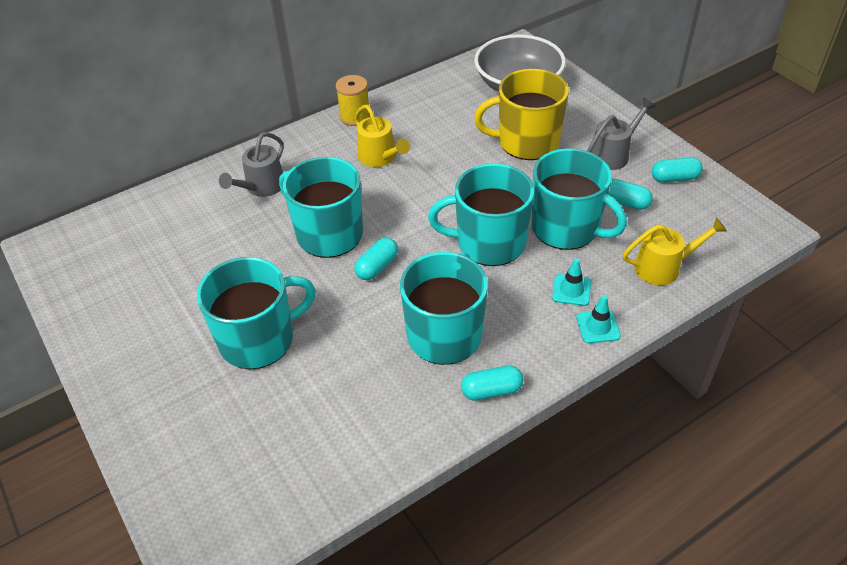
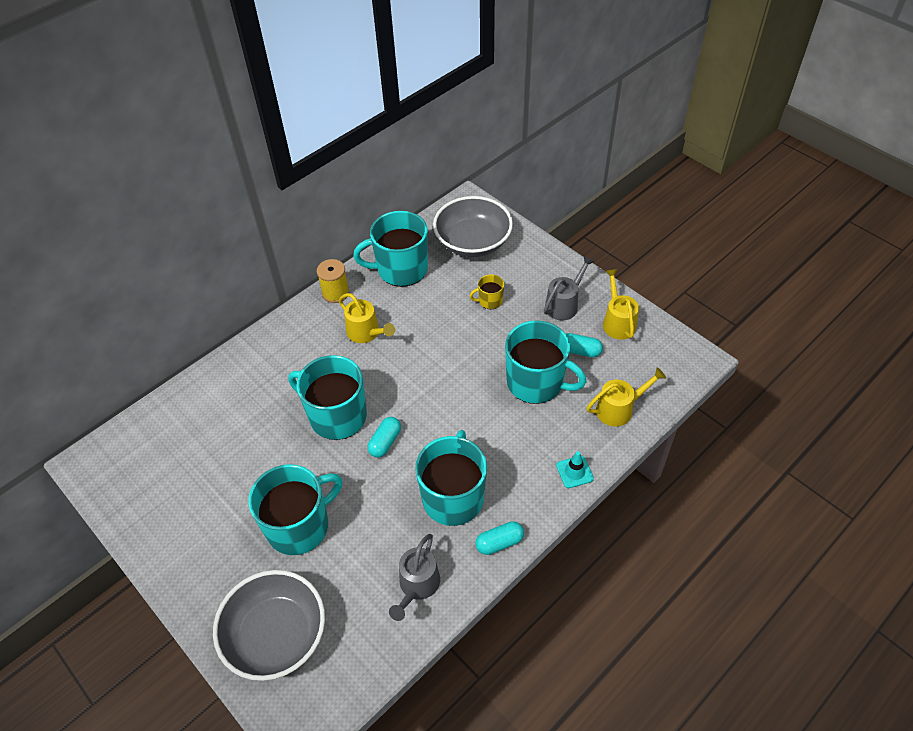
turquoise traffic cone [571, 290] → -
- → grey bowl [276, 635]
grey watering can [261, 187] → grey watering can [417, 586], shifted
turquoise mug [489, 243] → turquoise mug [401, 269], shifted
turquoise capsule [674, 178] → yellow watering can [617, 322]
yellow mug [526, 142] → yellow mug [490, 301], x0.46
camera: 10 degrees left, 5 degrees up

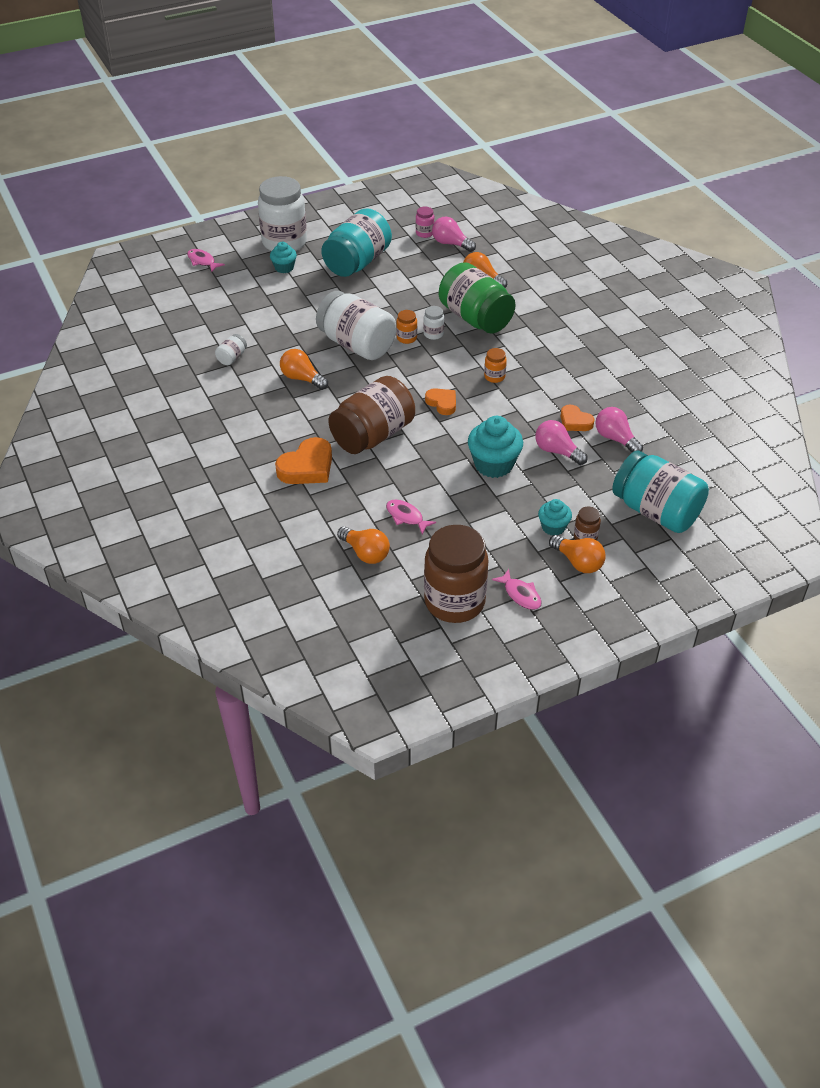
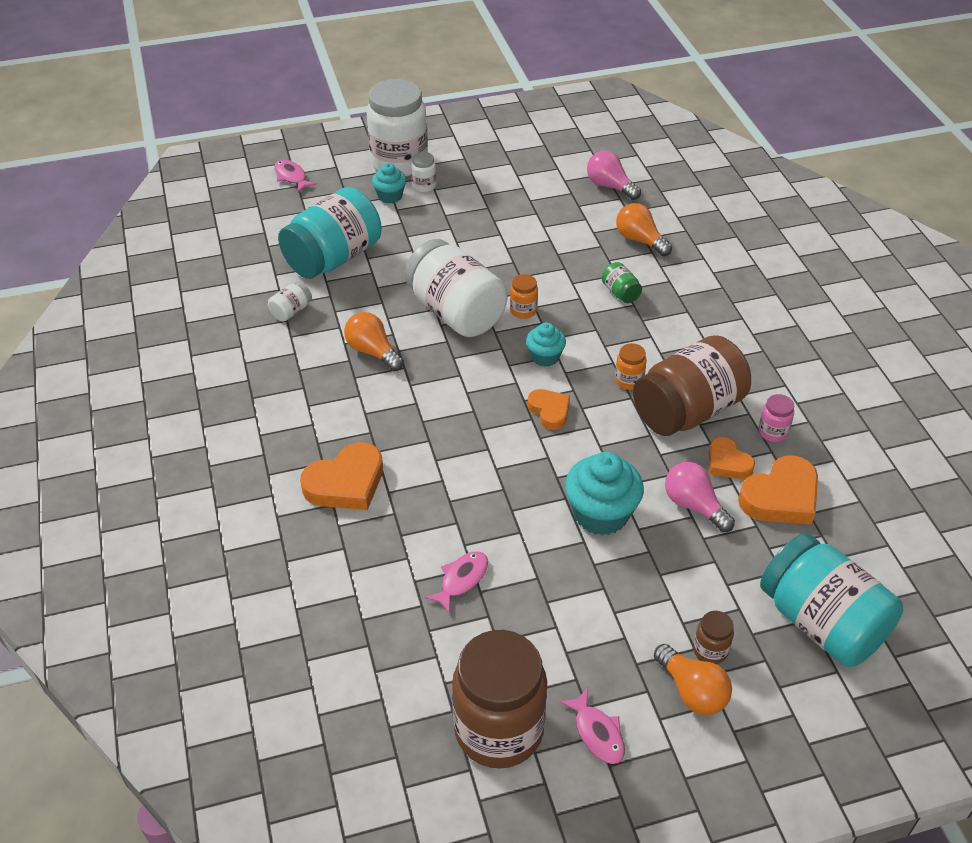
orange light bulb [365, 553] → -
turquoise jar [357, 262] → turquoise jar [333, 258], shifted
brown jar [373, 435] → brown jar [687, 411], shifted
pink jar [424, 233] → pink jar [773, 432], shifted
white jar [433, 334] → white jar [424, 186], shifted
turquoise cupcake [553, 527] → turquoise cupcake [545, 357], shifted
pink light bulb [615, 439] → orange heart [781, 497]
pink fish [406, 517] → pink fish [461, 579], 75 degrees clockwise
green jar [475, 318] → green jar [620, 293], x0.42
camera: 10 degrees right, 0 degrees up

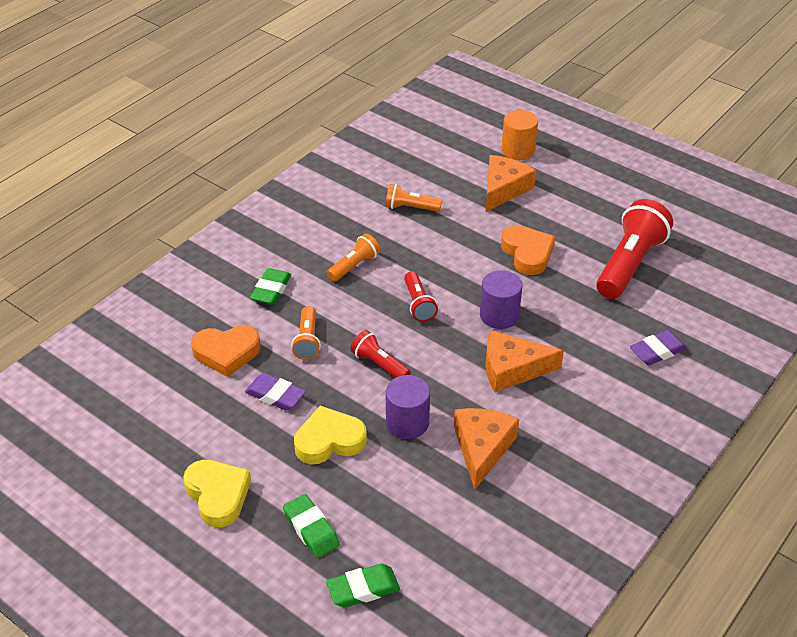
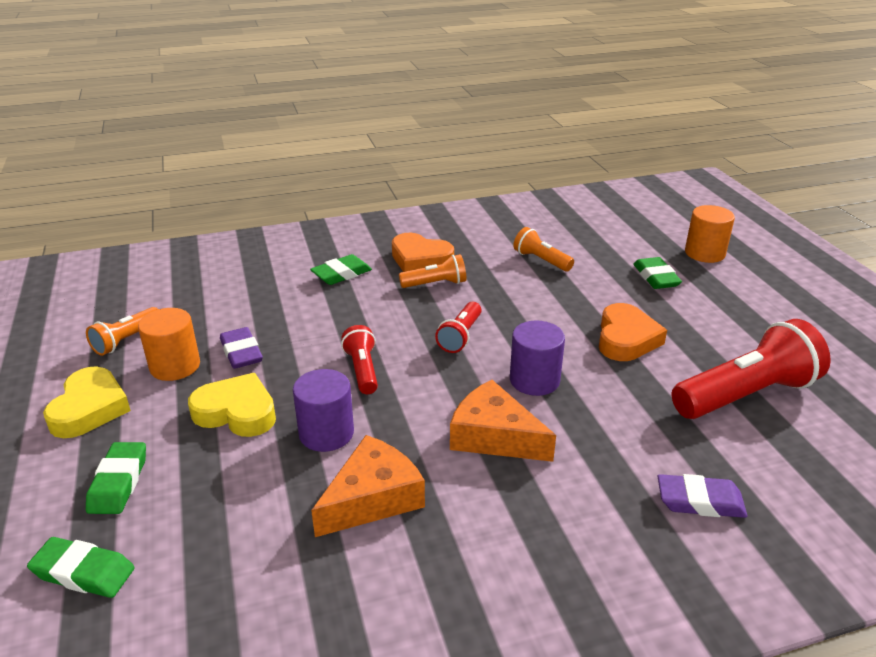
- → orange cylinder [175, 366]
orange heart [226, 353] → orange heart [420, 259], shifted
orange flashlight [307, 341] → orange flashlight [126, 340], shifted
orange cheese [503, 189] → green eraser [656, 277]
camera: 35 degrees right, 10 degrees down

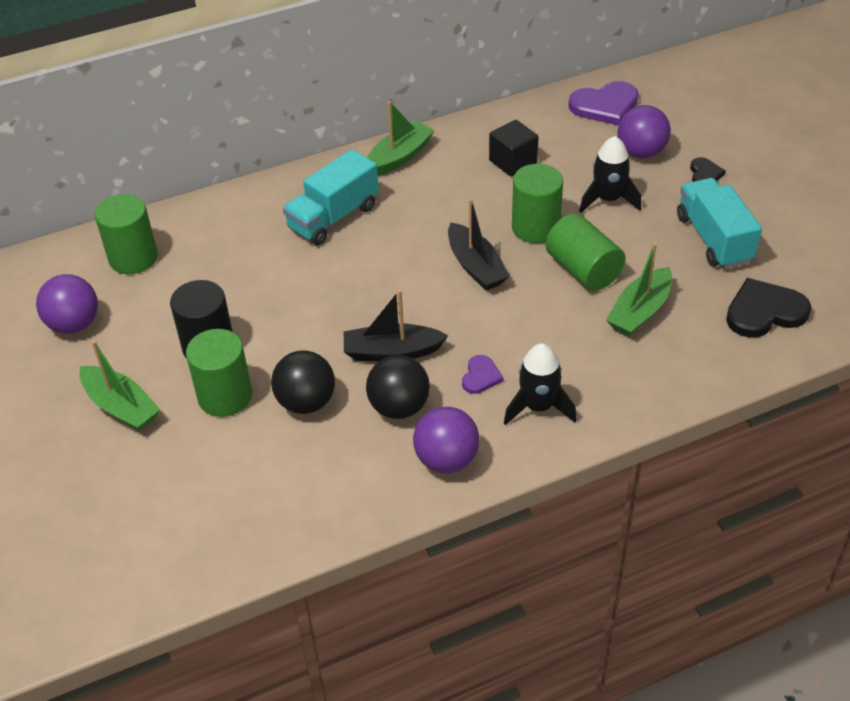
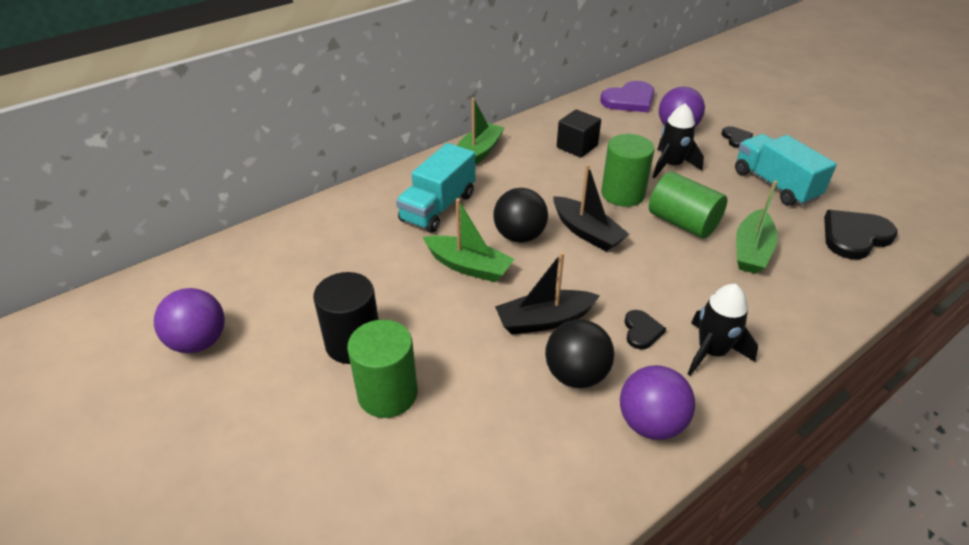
green cylinder [133, 258] → -
green boat [121, 407] → green boat [468, 266], shifted
black ball [306, 402] → black ball [519, 236], shifted
purple heart [481, 376] → black heart [641, 331]
camera: 15 degrees left, 5 degrees down

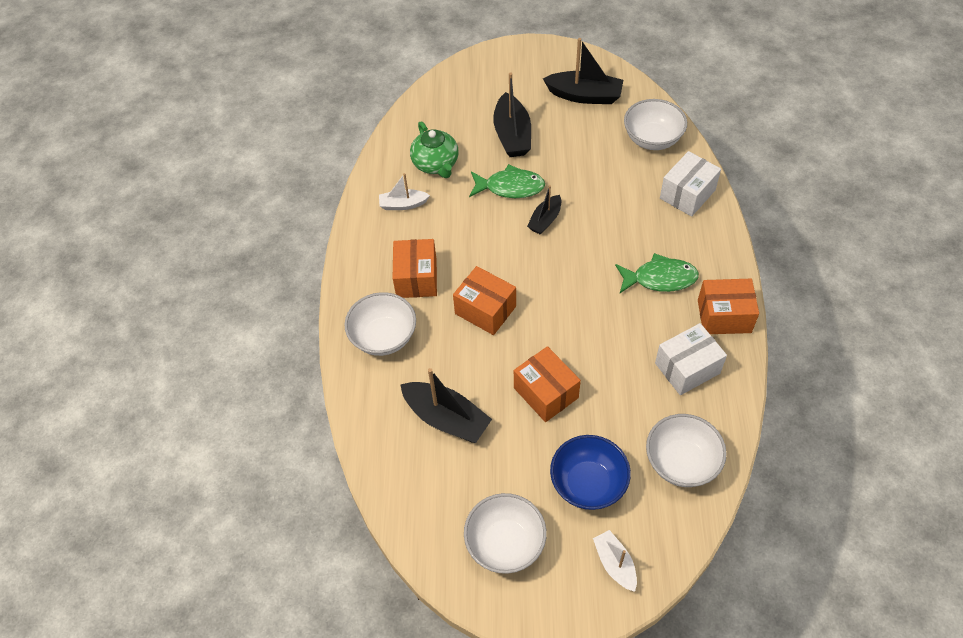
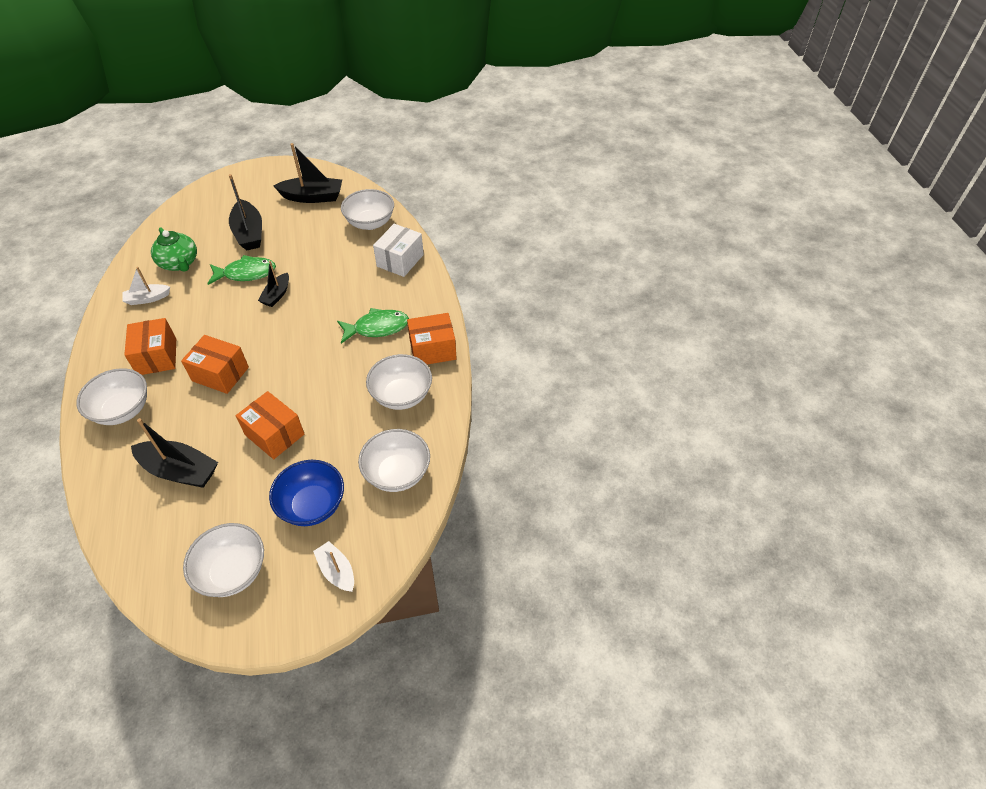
white box [687, 368] → white bowl [401, 395]
camera: 15 degrees left, 5 degrees down

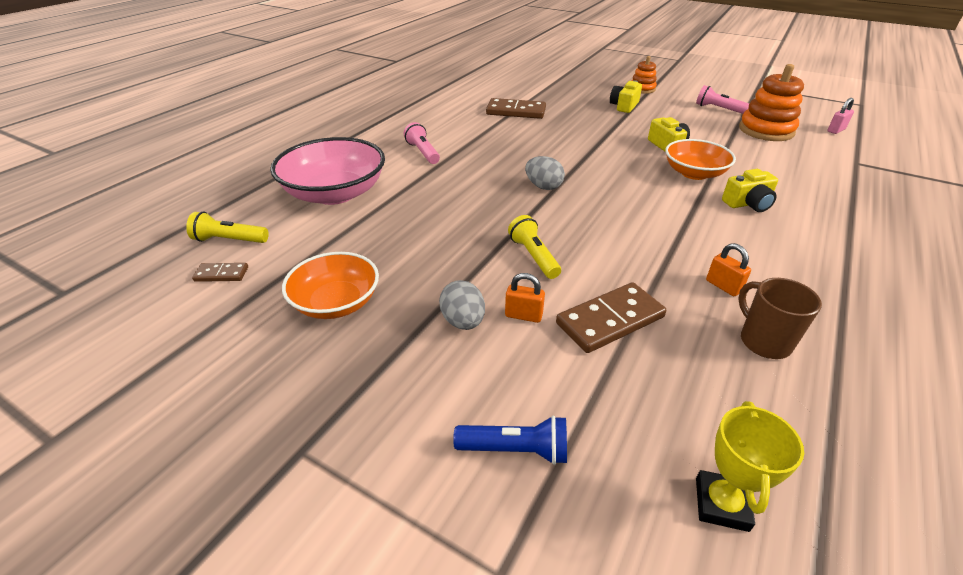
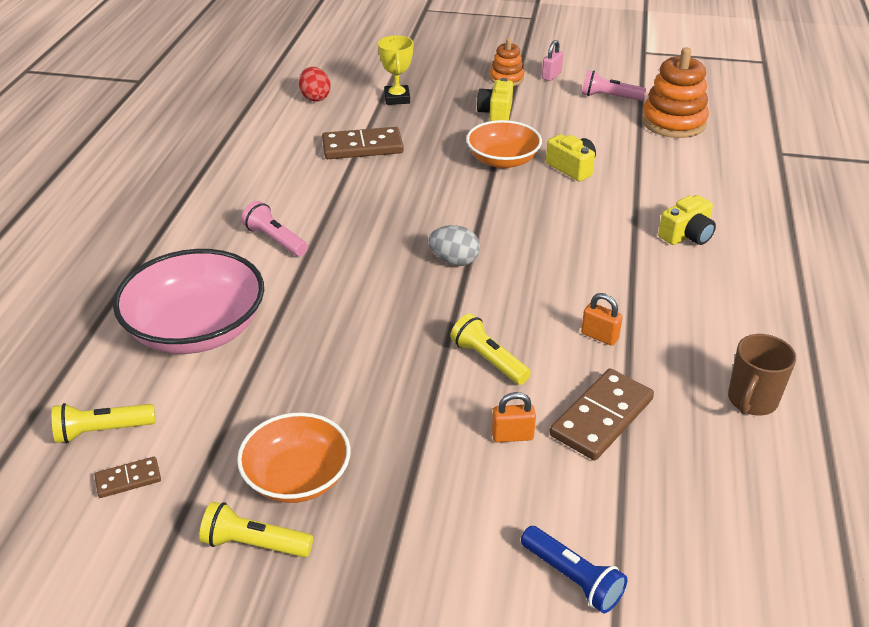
grey egg [463, 321] → -
- → yellow flashlight [254, 544]
- → red egg [315, 97]
orange bowl [694, 173] → orange bowl [503, 160], shifted
yellow trophy [721, 504] → yellow trophy [397, 98], shifted
orange padlock [723, 286] → orange padlock [599, 336], shifted
pink padlock [836, 130] → pink padlock [551, 76], shifted
blue flashlight [515, 450] → blue flashlight [572, 578], 60 degrees clockwise
brown mug [763, 341] → brown mug [751, 401], 105 degrees counterclockwise
camera: 20 degrees left, 0 degrees up

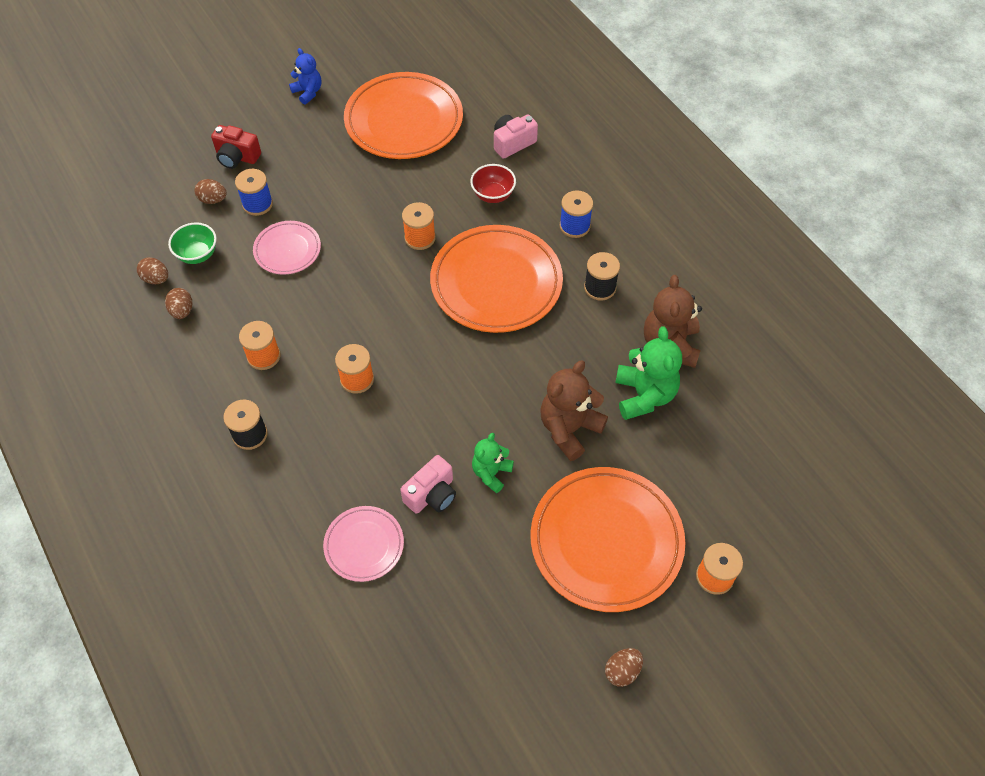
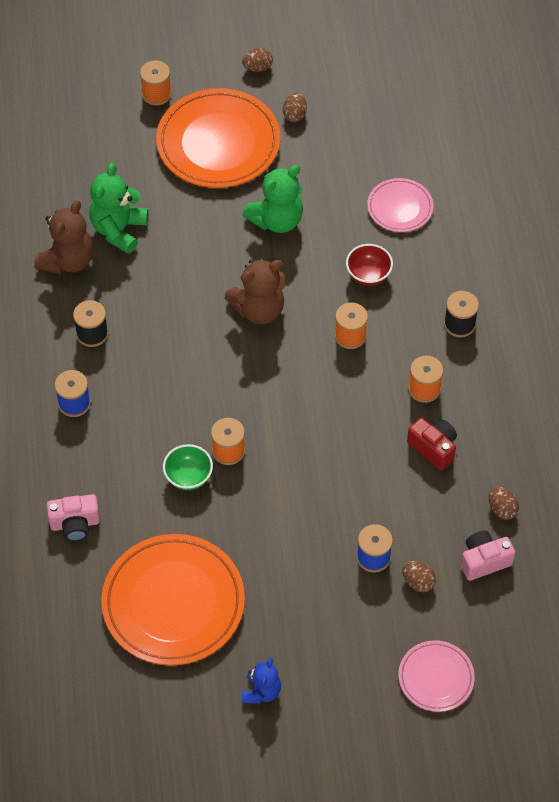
orange plate [496, 283] → -
brown egg [182, 311] → brown egg [294, 115], shifted
green bowl [197, 254] → green bowl [188, 477], shifted
red camera [237, 157] → red camera [433, 448], shifted
pink plate [287, 250] → pink plate [436, 678], shifted
pink camera [432, 494] → pink camera [484, 561], shifted
red bowl [493, 195] → red bowl [368, 275], shifted
brown teddy bear [569, 429] → brown teddy bear [259, 309], shifted
blue teddy bear [308, 92] → blue teddy bear [261, 691], 150 degrees counterclockwise
green teddy bear [491, 473] → green teddy bear [277, 220], x1.63
camera: 155 degrees left, 0 degrees up

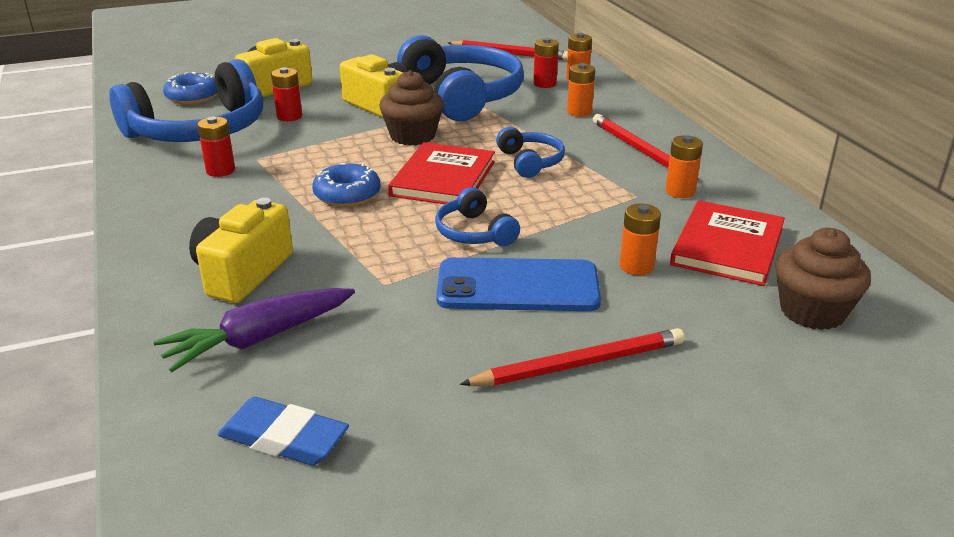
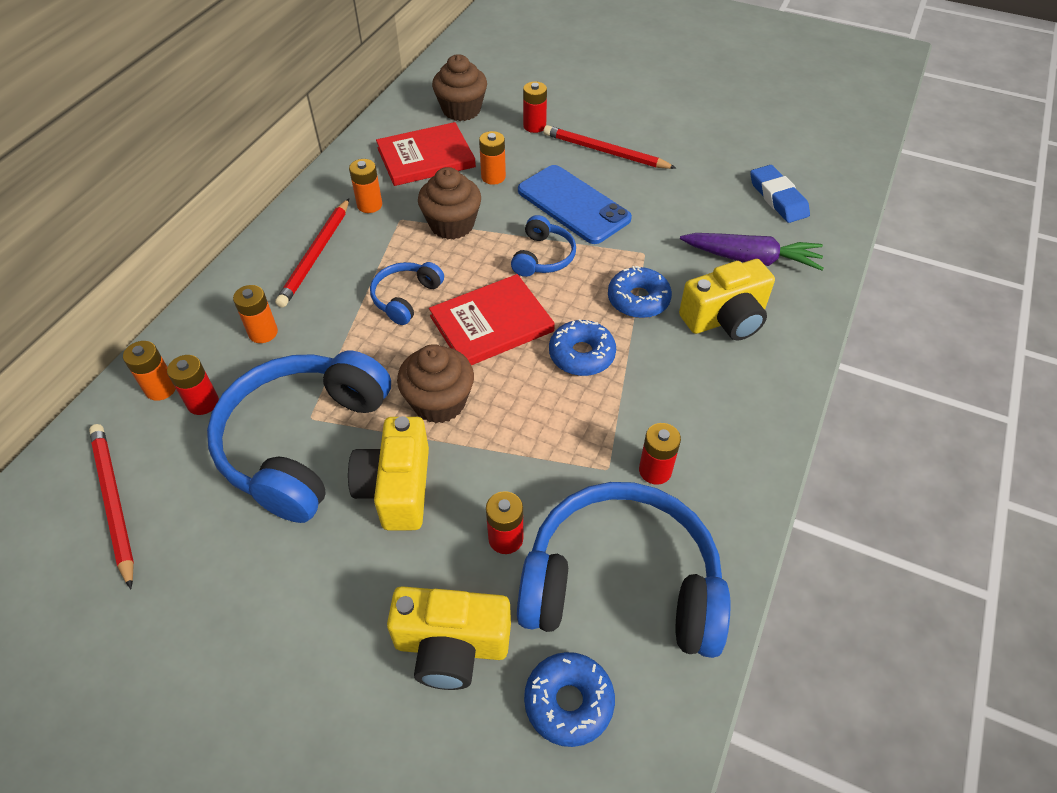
- → brown cupcake [452, 225]
- → red battery [534, 126]
- → blue donut [638, 300]
camera: 135 degrees left, 20 degrees up

